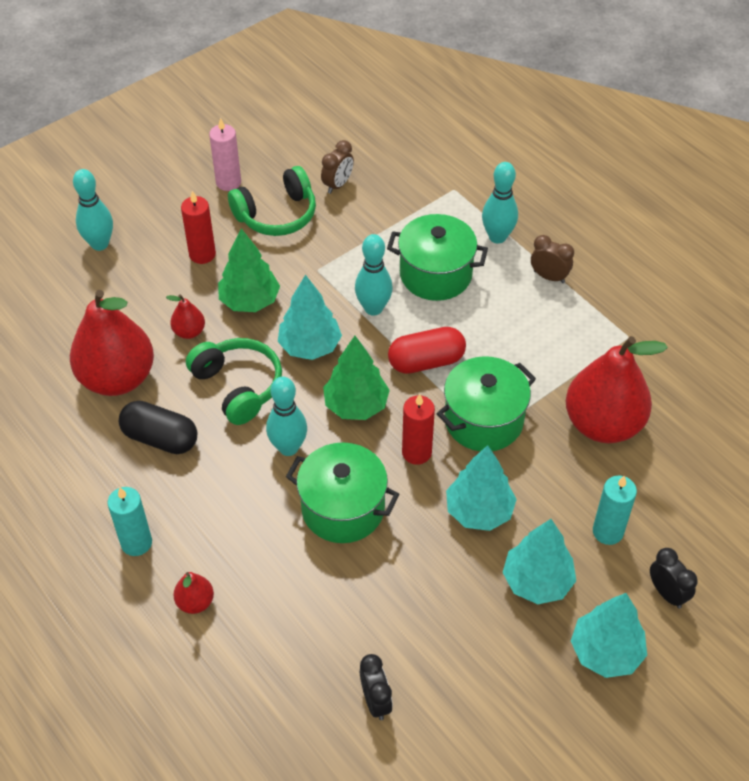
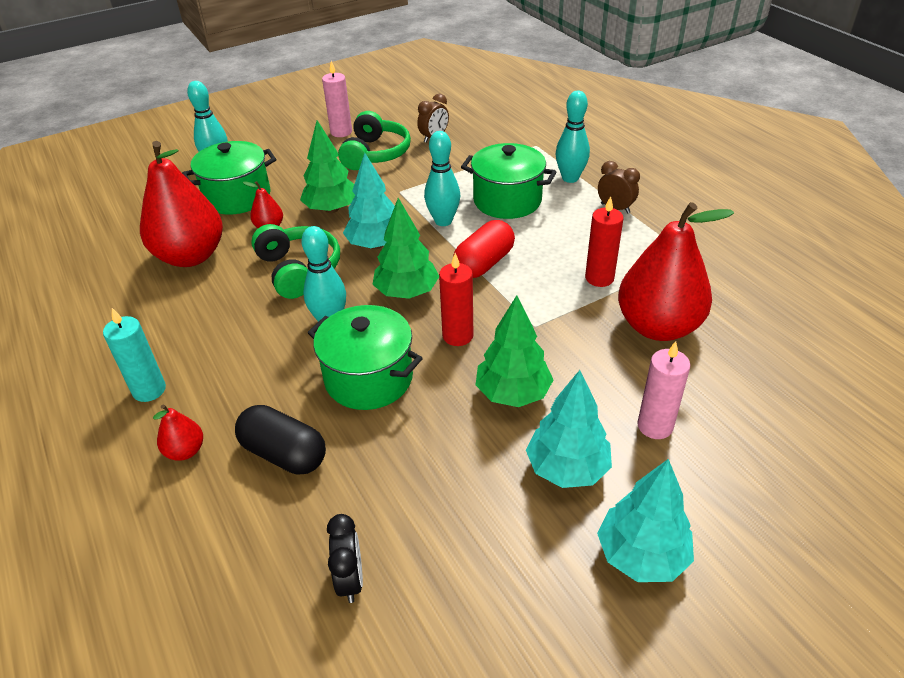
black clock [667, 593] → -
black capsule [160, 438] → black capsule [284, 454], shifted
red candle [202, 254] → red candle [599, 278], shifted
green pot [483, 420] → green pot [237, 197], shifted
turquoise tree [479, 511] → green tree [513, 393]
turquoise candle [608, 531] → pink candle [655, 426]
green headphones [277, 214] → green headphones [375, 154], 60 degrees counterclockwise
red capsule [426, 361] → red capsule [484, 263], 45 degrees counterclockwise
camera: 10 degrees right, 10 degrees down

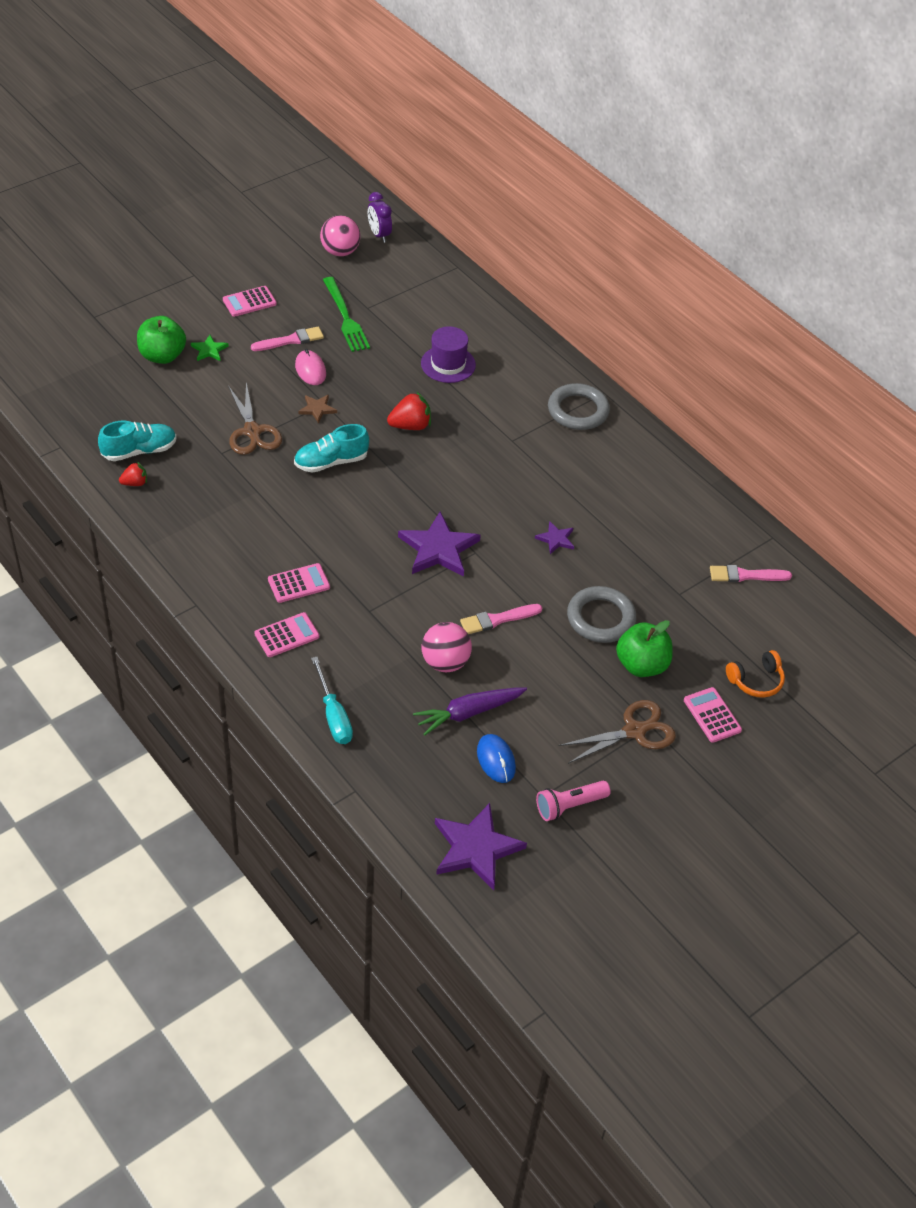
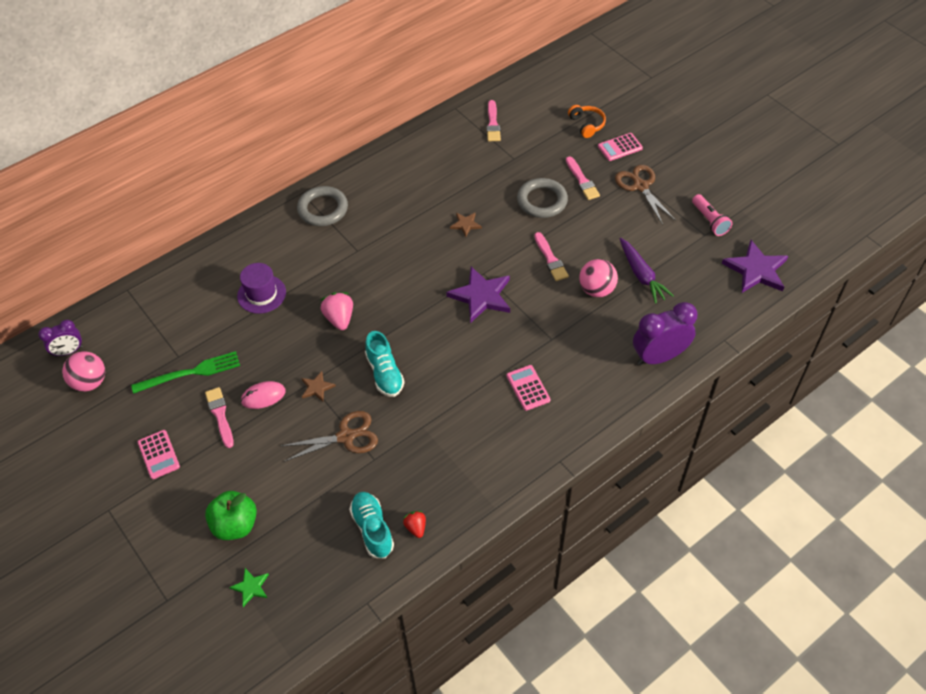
pink calculator [287, 635] → -
blue mouse [496, 760] → -
green star [209, 350] → green star [251, 587], shifted
turquoise screwdriver [333, 715] → purple clock [659, 356]
green apple [641, 665] → pink brush [582, 180]
red strawberry [410, 426] → pink strawberry [339, 318]
purple star [556, 539] → brown star [465, 224]
camera: 85 degrees left, 5 degrees up

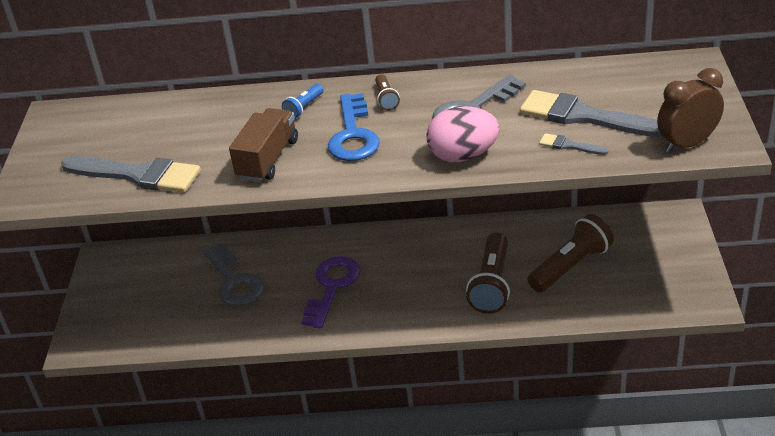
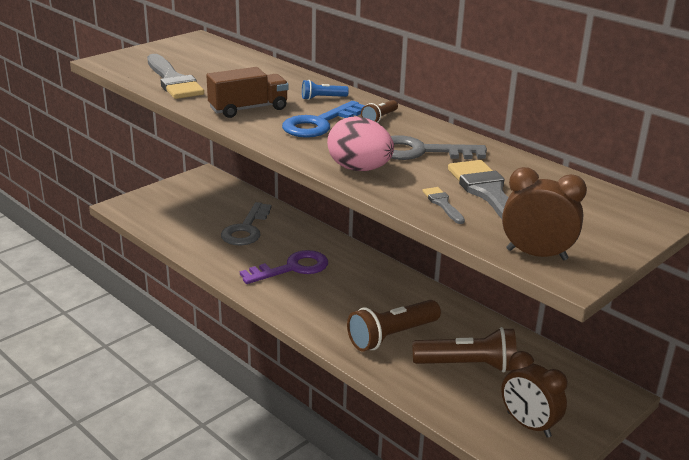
- → brown clock [528, 425]
camera: 40 degrees right, 10 degrees down

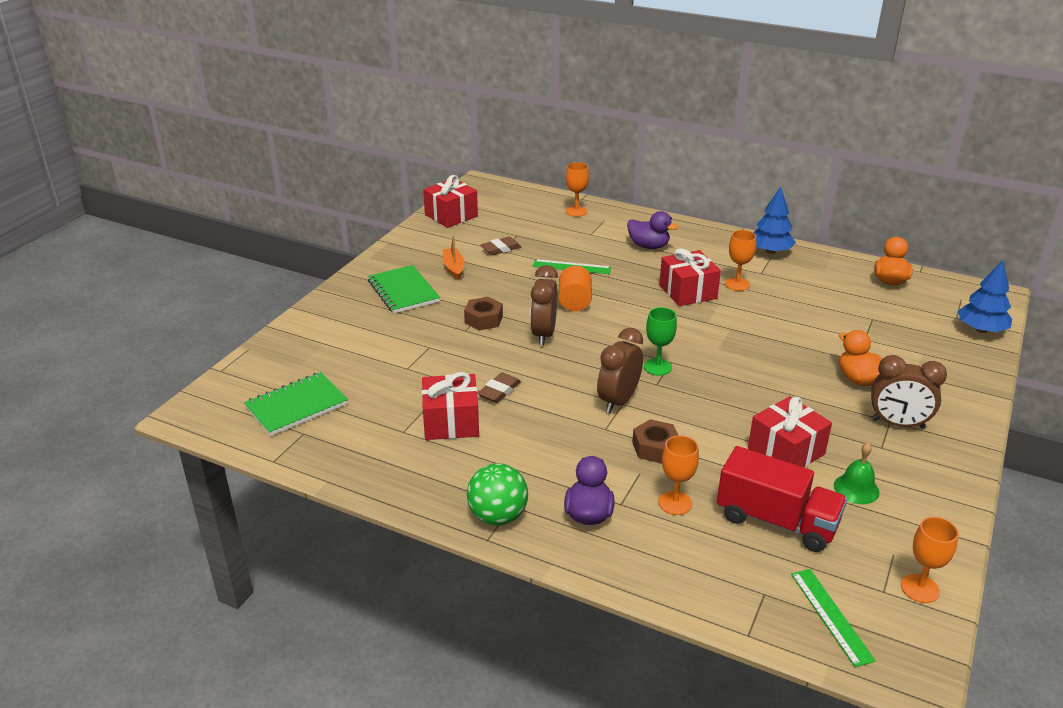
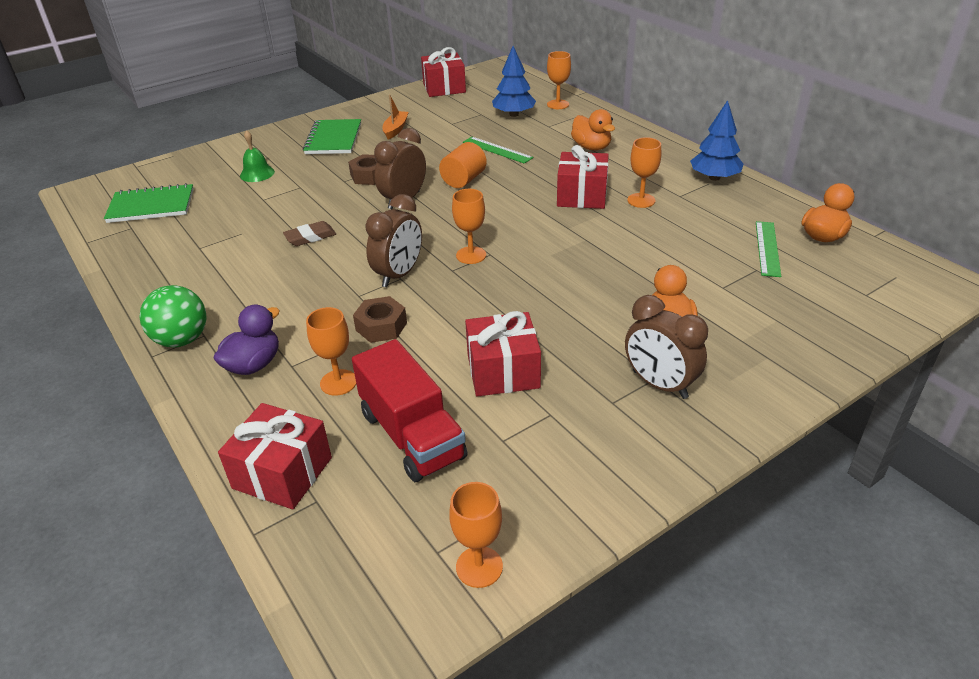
brown eraser [500, 249] → -
red gift [451, 422] → red gift [282, 473], shifted
green ruler [831, 616] → green ruler [767, 248], shifted
green bell [856, 488] → green bell [257, 173], shifted
blue tree [981, 330] → blue tree [514, 114], shifted
purple duck [648, 246] → orange duck [591, 147]
green goblet [657, 367] → orange goblet [471, 255]
brown clock [618, 401] → brown clock [399, 275], 150 degrees clockwise
camera: 30 degrees right, 5 degrees up

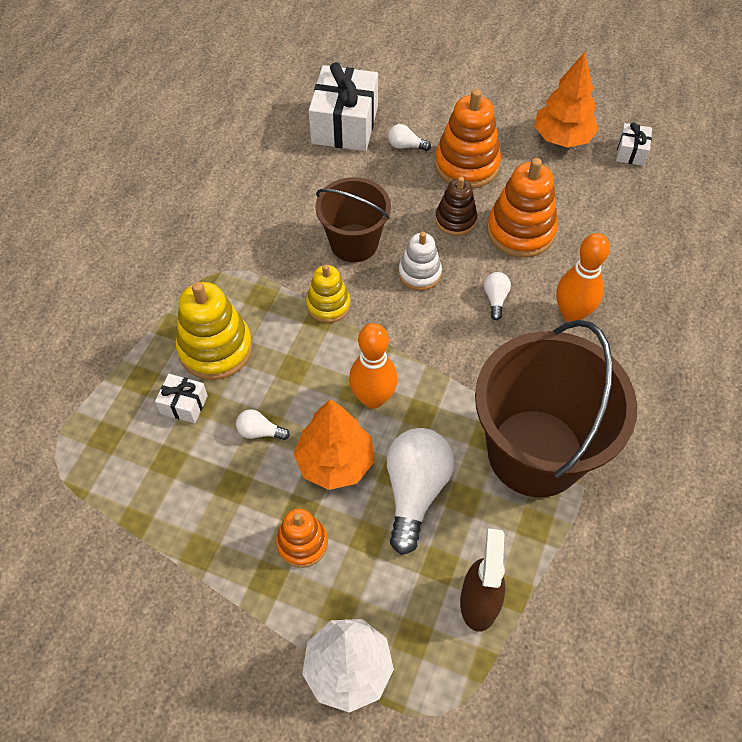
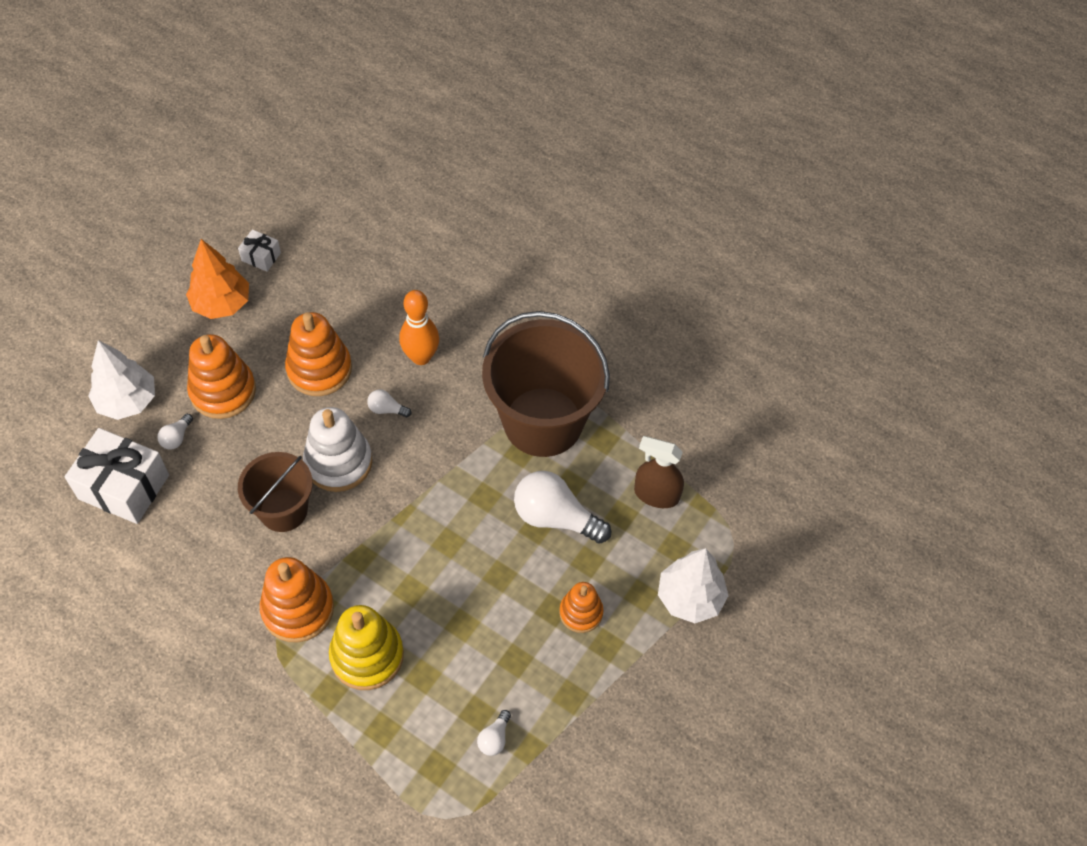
white gift [184, 404] → -
orange tree [335, 462] → -
yellow stacking toy [328, 305] → -
orange bowling pin [373, 398] → -
brown stacking toy [455, 220] → -
- → white tree [127, 401]
- → orange stacking toy [298, 609]
white light bulb [260, 432] → white light bulb [494, 738], shifted
white stacking toy [419, 273] → white stacking toy [338, 462], x1.64
camera: 80 degrees left, 0 degrees up

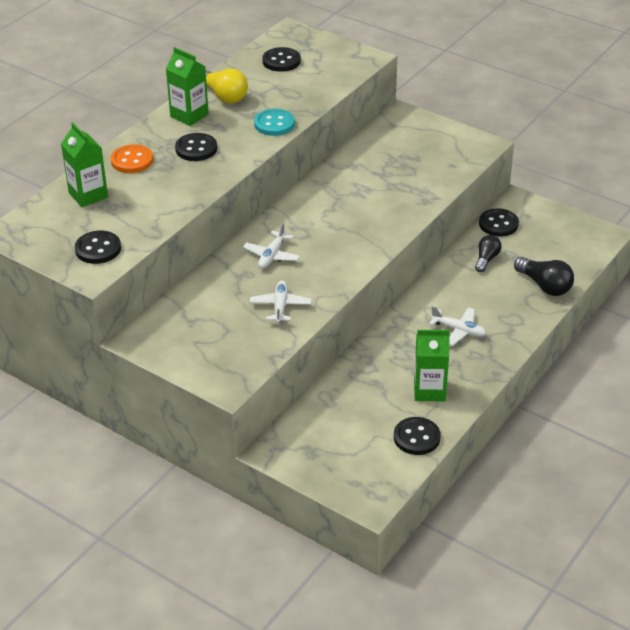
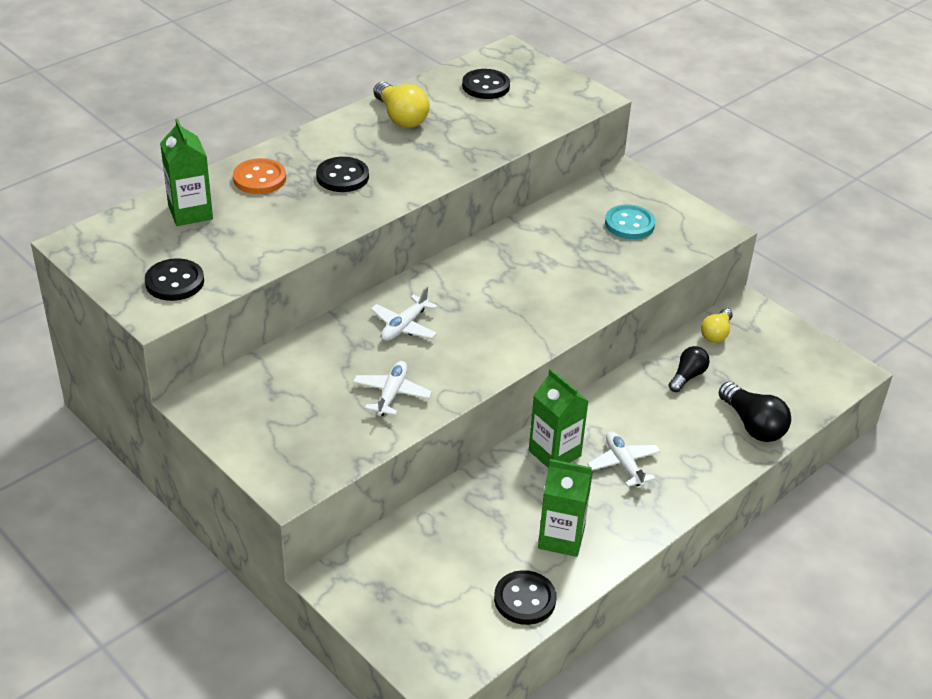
green carton [189, 115] → green carton [554, 453], shifted
turquoise button [274, 124] → turquoise button [629, 224], shifted
black button [498, 224] → yellow light bulb [716, 333]
white plane [459, 330] → white plane [624, 464], 150 degrees counterclockwise
camera: 10 degrees right, 0 degrees up

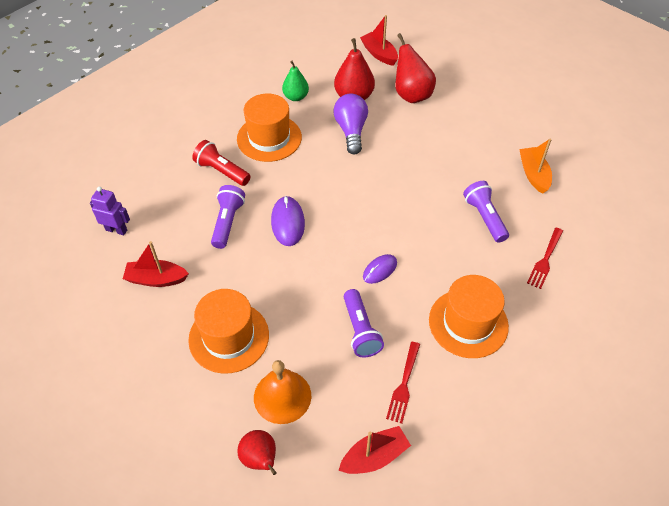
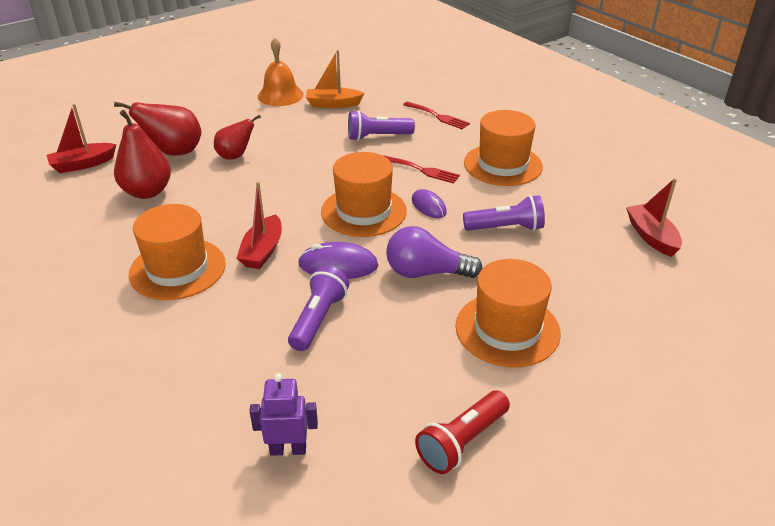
green pear [296, 97] → -
- → orange hat [363, 211]
red boat [156, 279] → red boat [262, 251], shifted
red flashlight [222, 171] → red flashlight [462, 441], shifted
red pear [260, 459] → red pear [235, 156], shifted
orange bell [282, 396] → orange bell [280, 95], shifted
purple light bulb [351, 131] → purple light bulb [426, 272], shifted
red fork [404, 385] → red fork [422, 170], shifted
purple robot [116, 230] → purple robot [288, 449], 60 degrees clockwise
purple flashlight [227, 222] → purple flashlight [318, 319], 90 degrees clockwise
camera: 80 degrees left, 15 degrees down

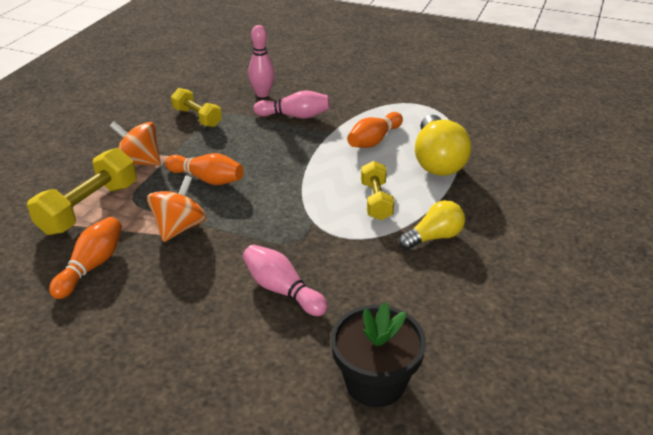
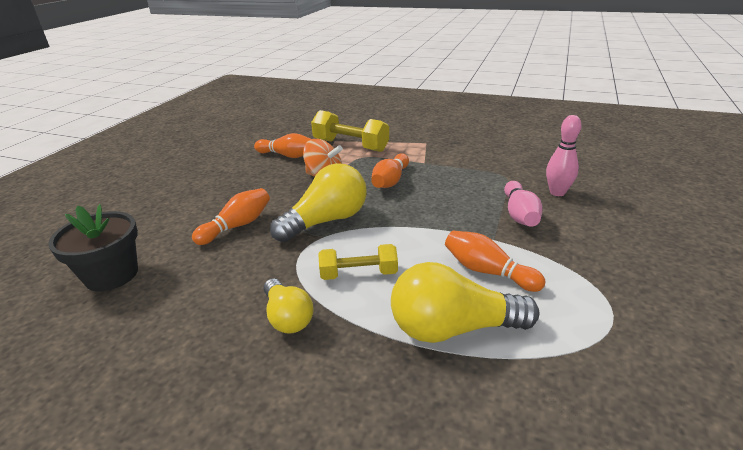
orange spinning top [139, 162] → -
yellow dumbbell [197, 118] → -
- → yellow light bulb [326, 221]
pink bowling pin [282, 290] → orange bowling pin [237, 226]
camera: 90 degrees right, 5 degrees down

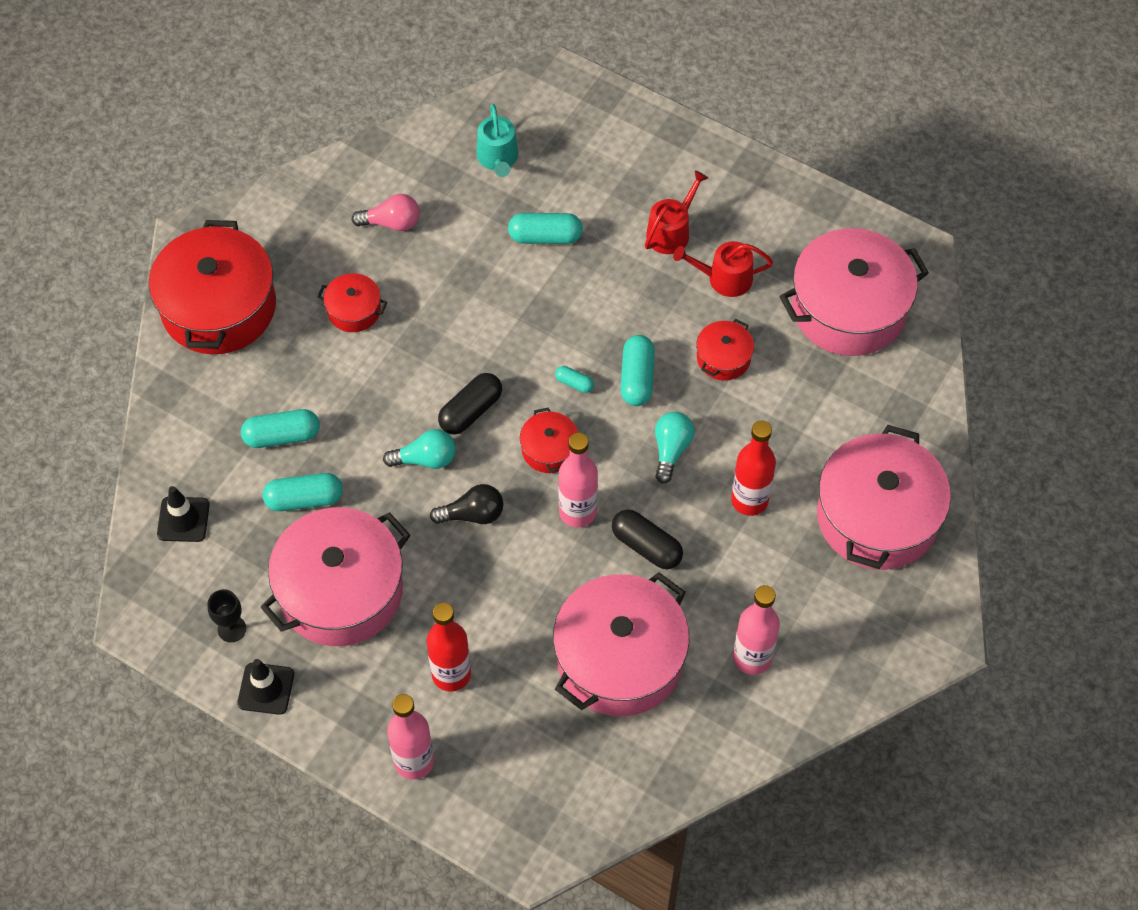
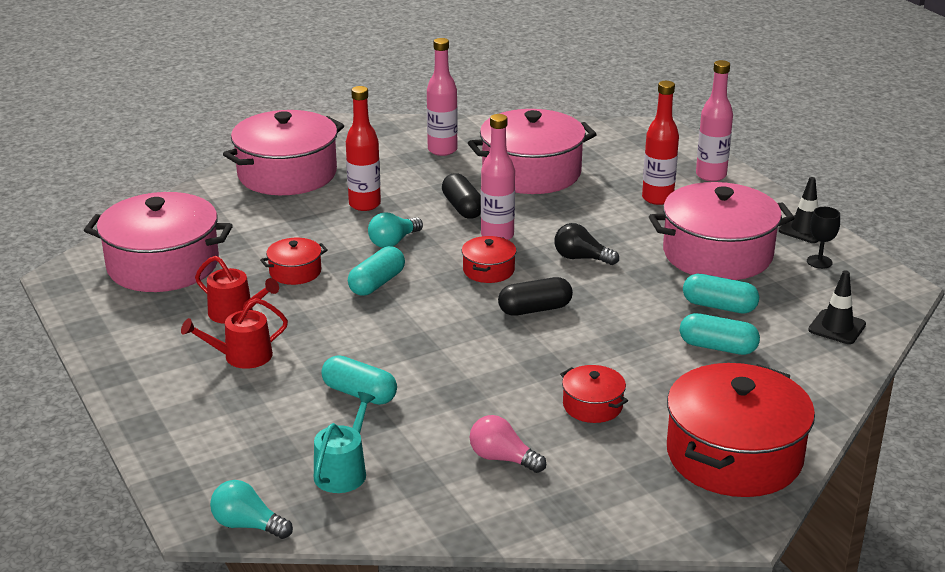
turquoise capsule [574, 383] → -
turquoise light bulb [425, 459] → turquoise light bulb [247, 525], shifted
camera: 150 degrees left, 30 degrees down

